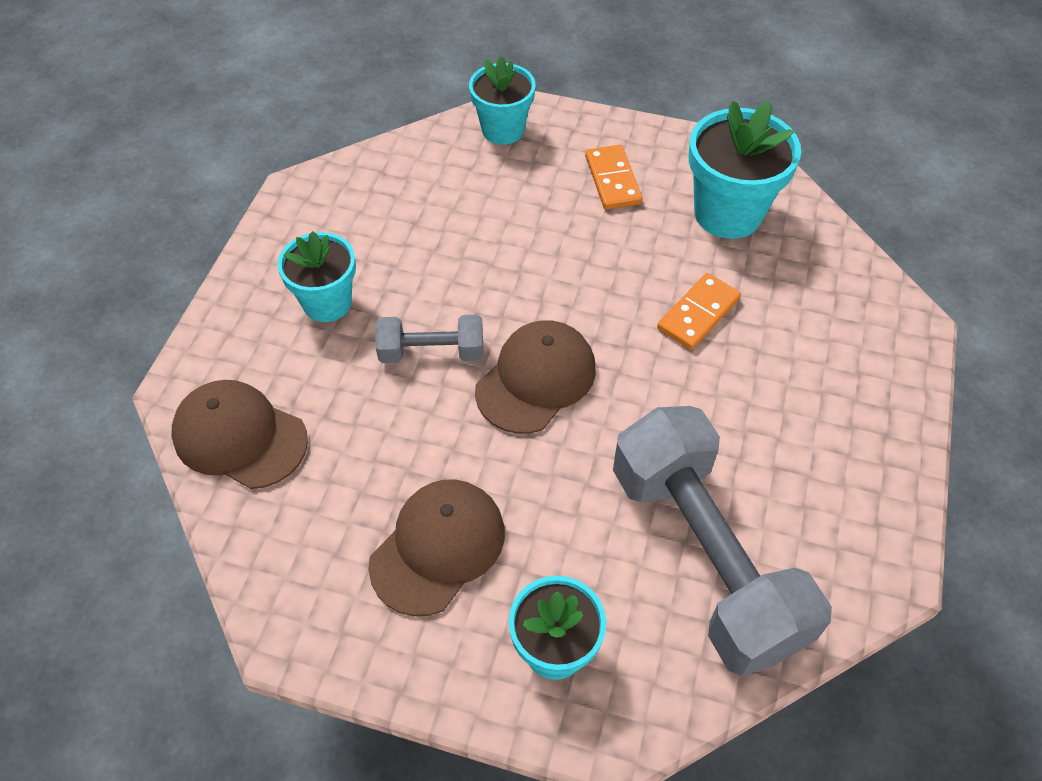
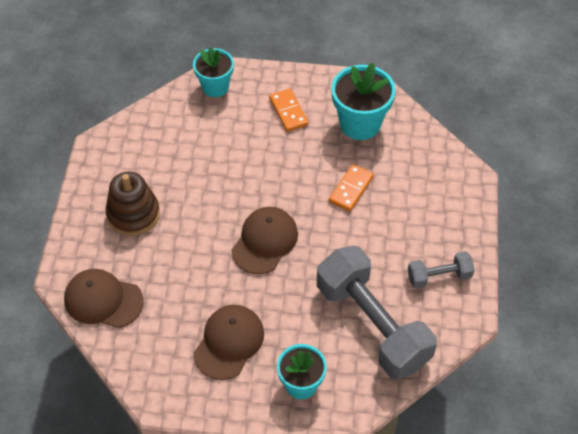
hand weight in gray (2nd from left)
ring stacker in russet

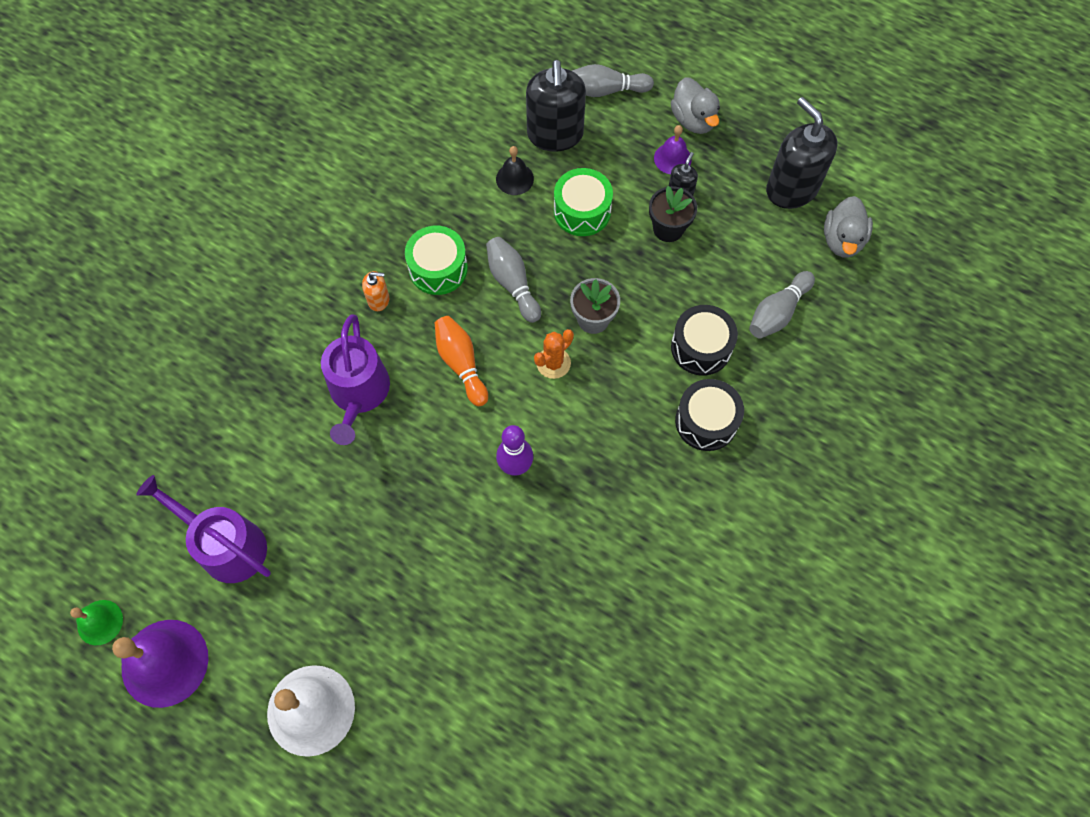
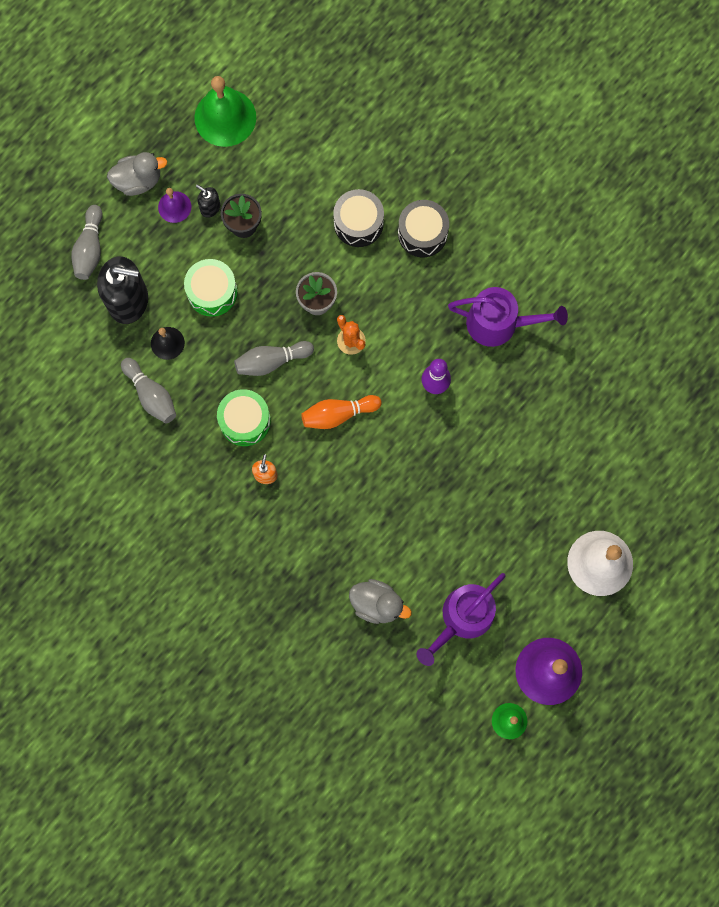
watering can in royal purple (2nd from left)
skittle in gray (2nd from left)
duck in gray (2nd from left)
school bell in green (1st from left)

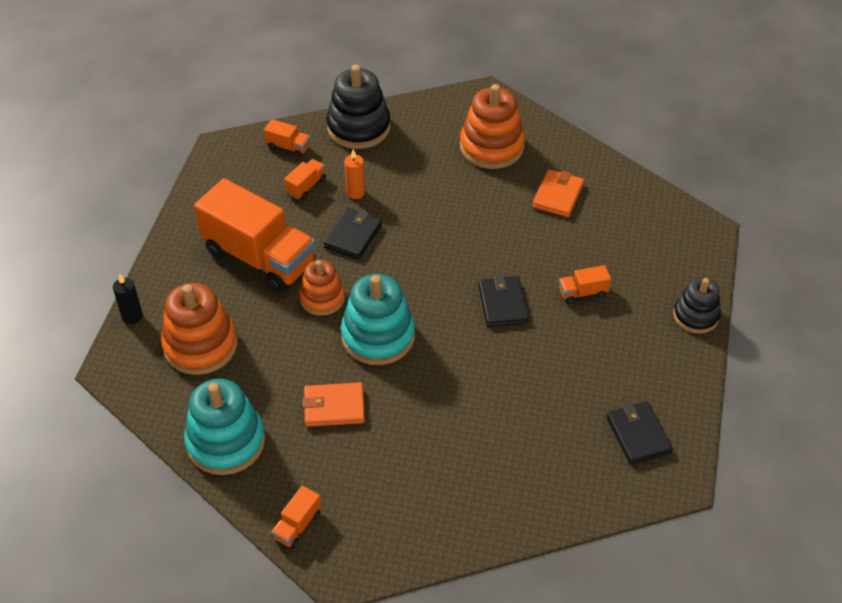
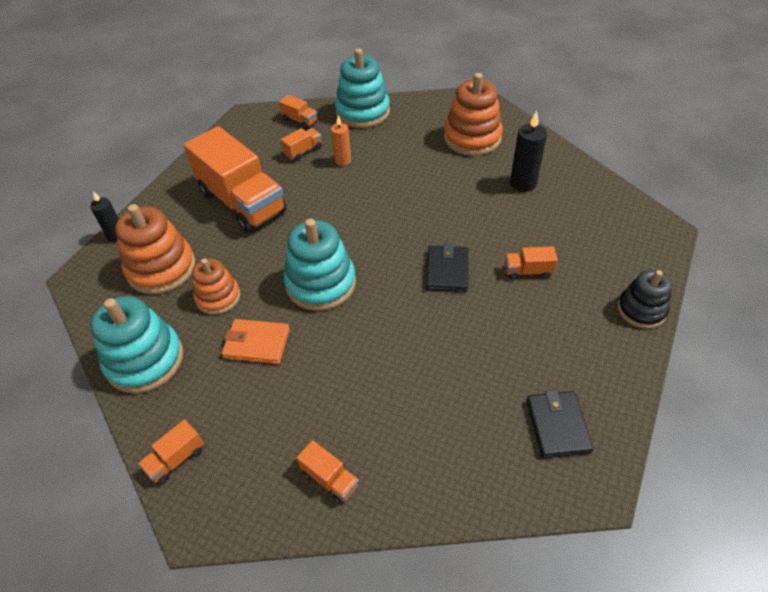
wallet in ebony (1st from left in the first image)
toy truck in orange (5th from left)
ring stacker in orange (2nd from left)
pillar candle in ebony (2nd from left)
ring stacker in aqua (3rd from left)

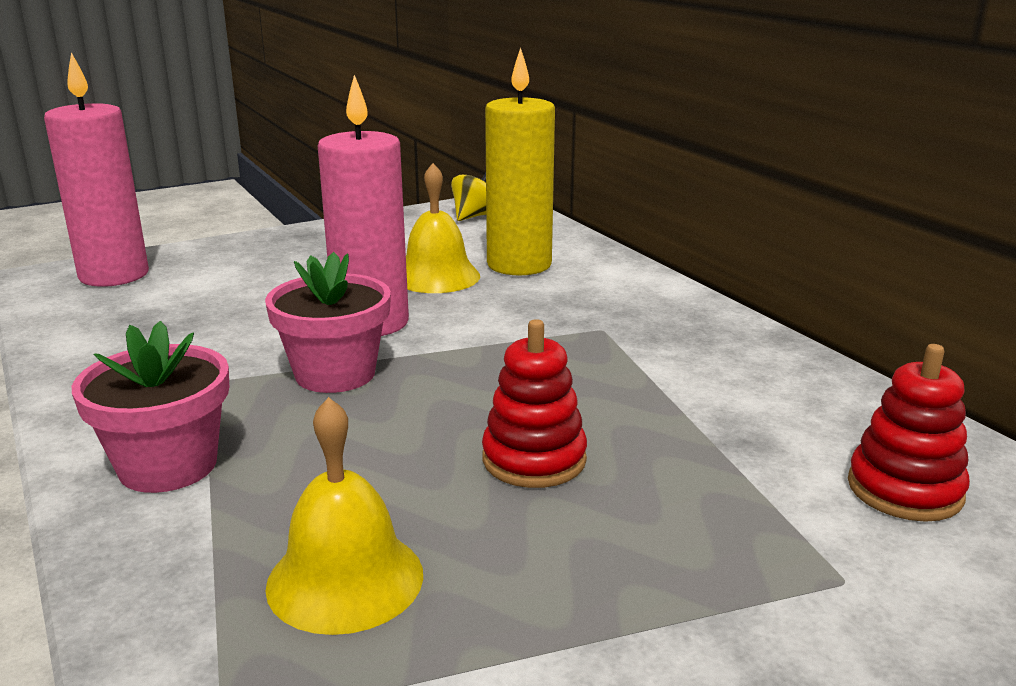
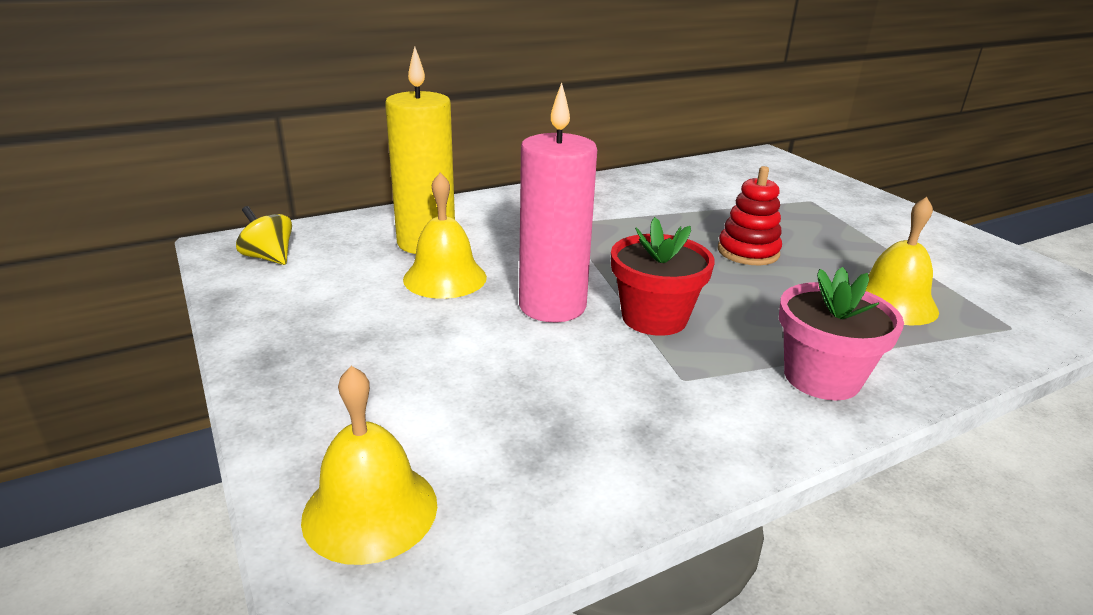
ring stacker in crimson (2nd from left in the first image)
school bell in bright yellow (1st from left)
flower pot in crimson

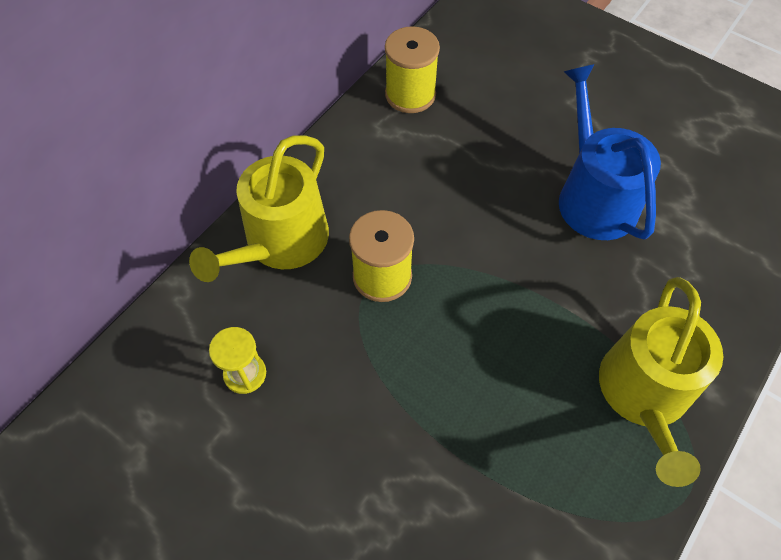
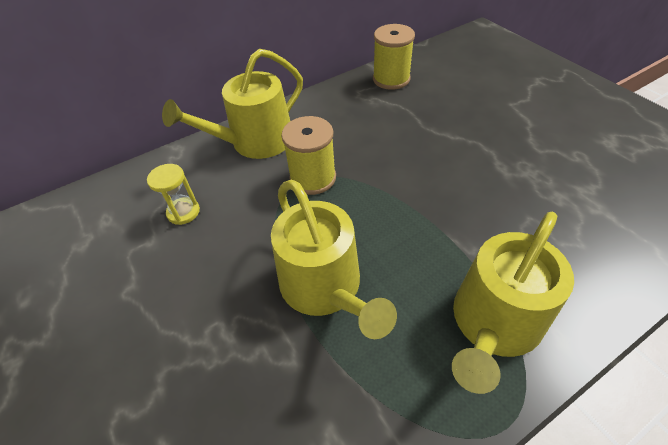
watering can in blue
watering can in bright yellow (2nd from left)

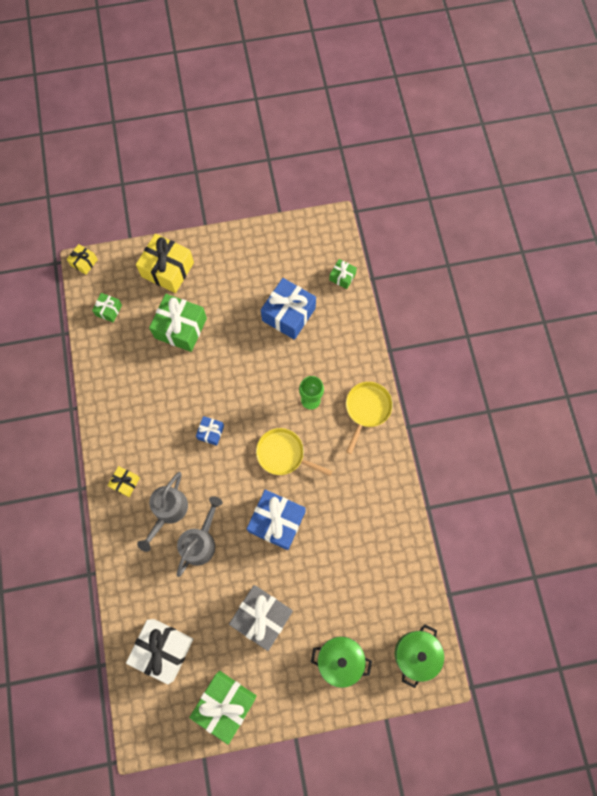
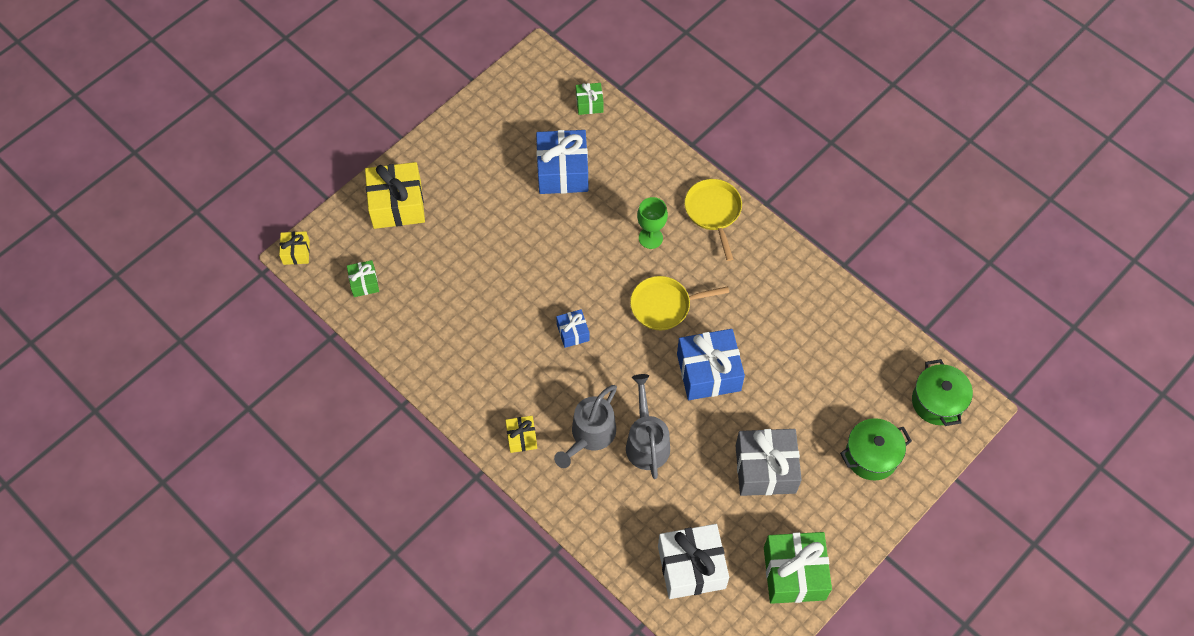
gift in green (2nd from left in the first image)
watering can in gray (1st from left)

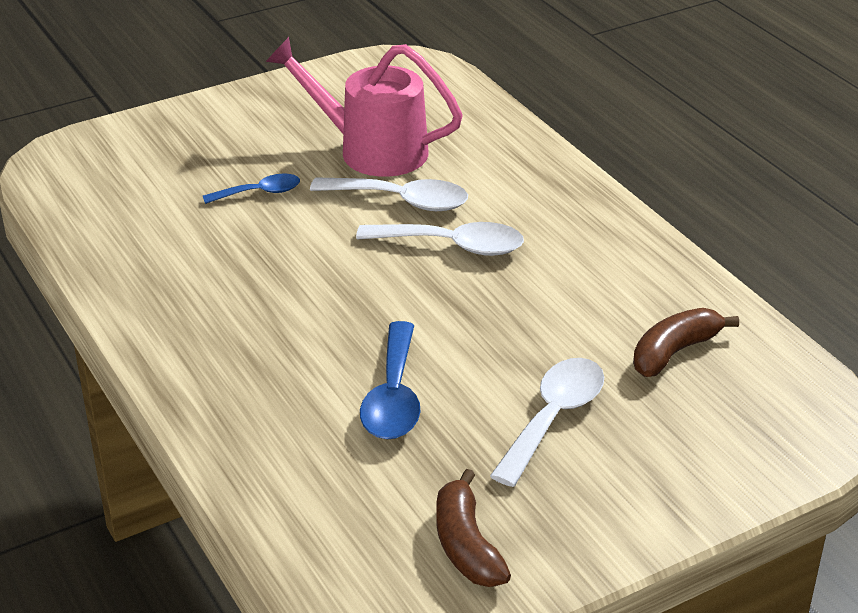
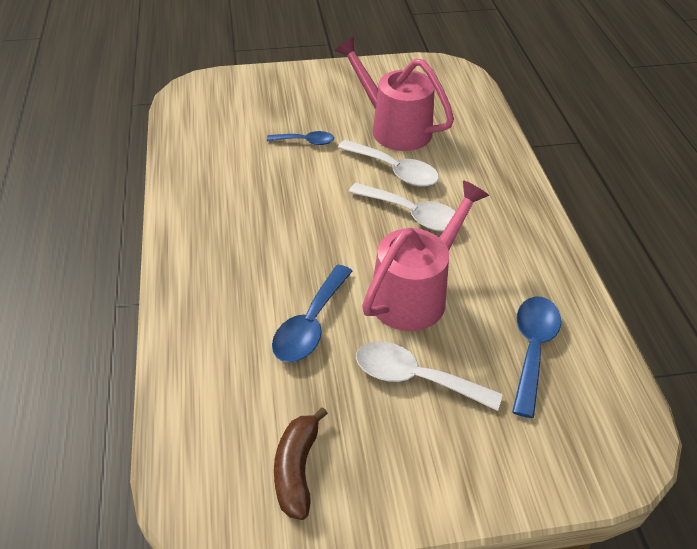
watering can in rosy (2nd from left)
tablespoon in blue (3rd from left)
tablespoon in white (3rd from left)

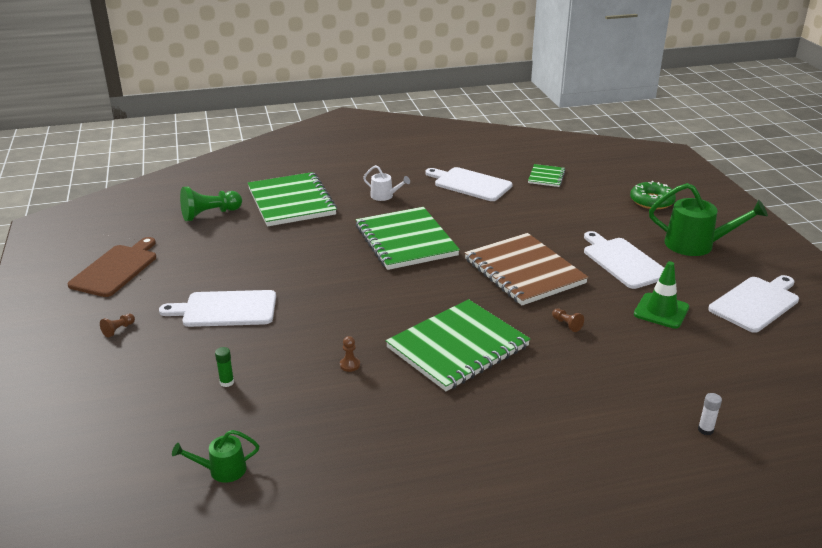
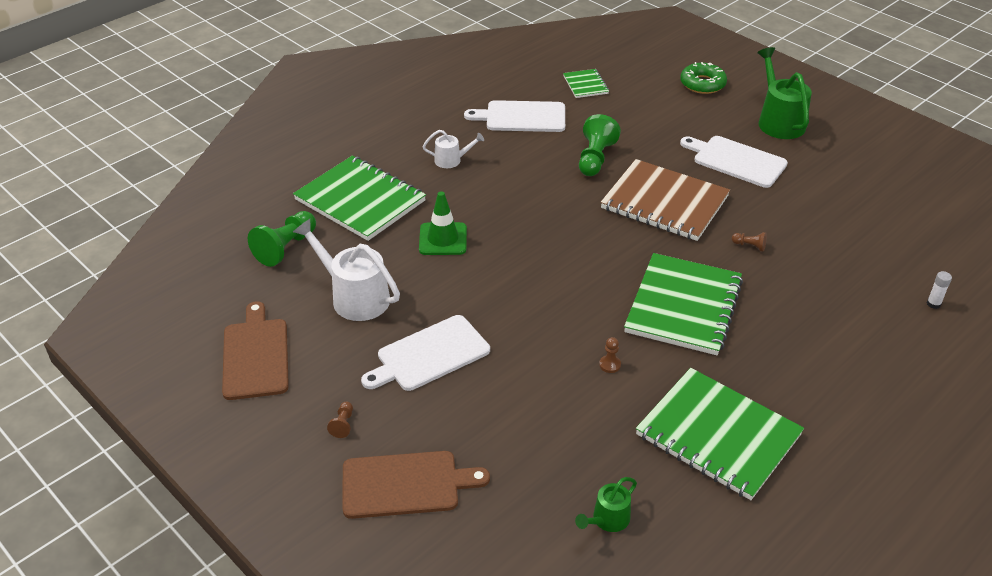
glue in green
bread board in white (4th from left in the first image)
watering can in white (1st from left)
bread board in russet (2nd from left)
chess pawn in green (2nd from left)
notepad in green (4th from left)
road cone in green
watering can in green (2nd from left)

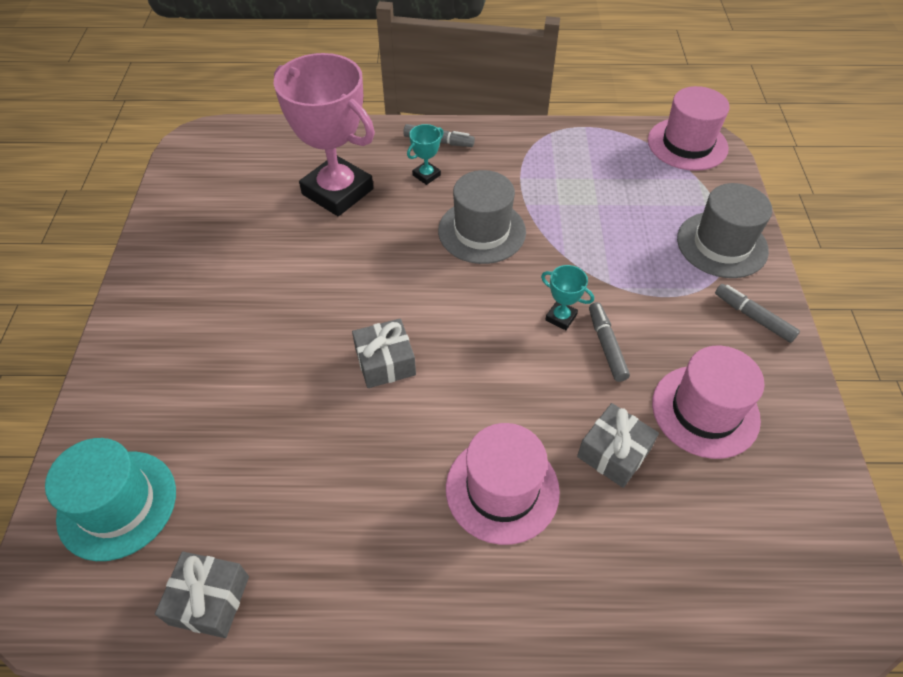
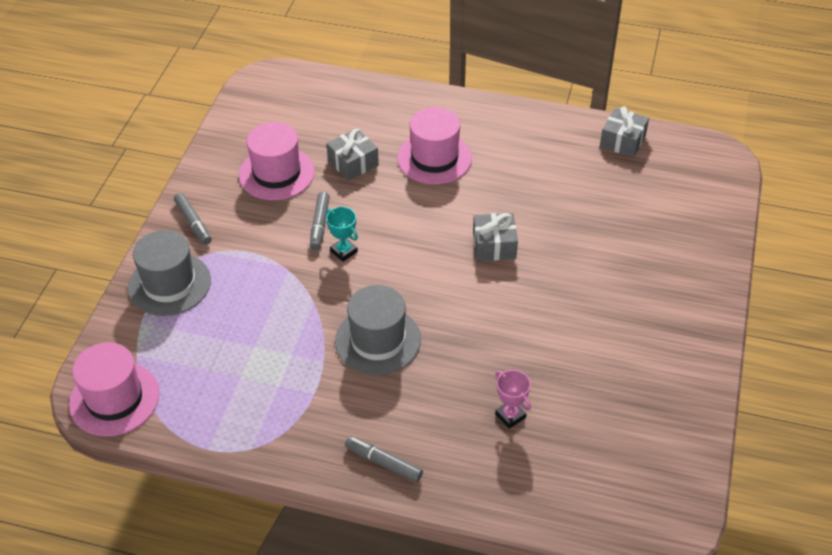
hat in aqua
trophy in aqua (1st from left in the first image)
trophy in rosy

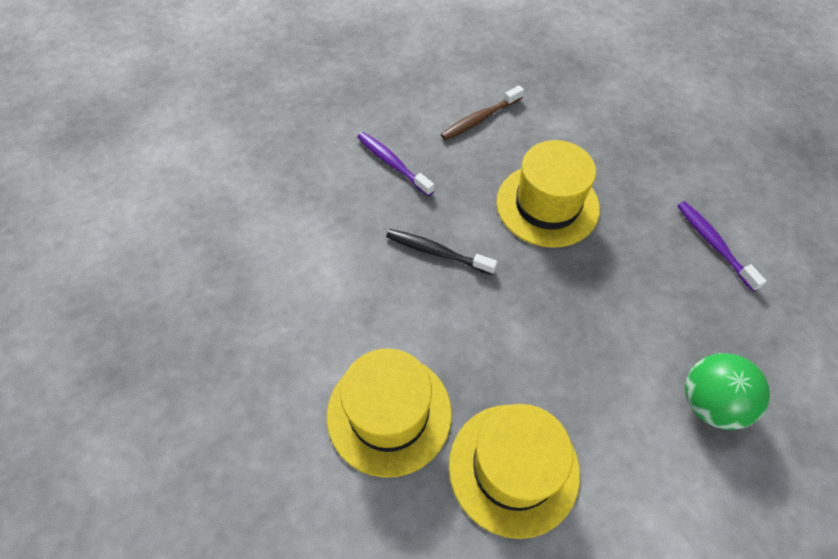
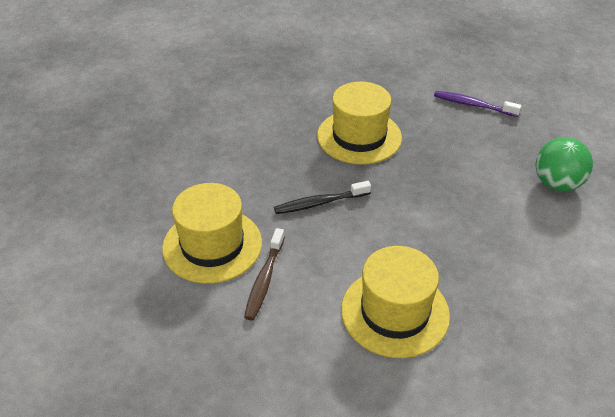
toothbrush in royal purple (1st from left in the first image)
toothbrush in russet
hat in bright yellow (1st from left)

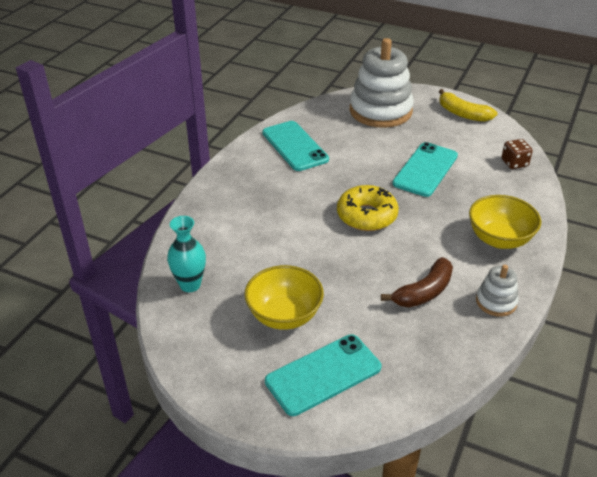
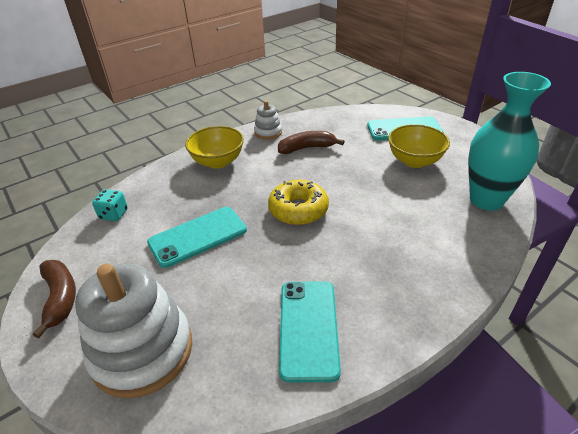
banana in russet (1st from left)
game die in aqua
tall vase in aqua

